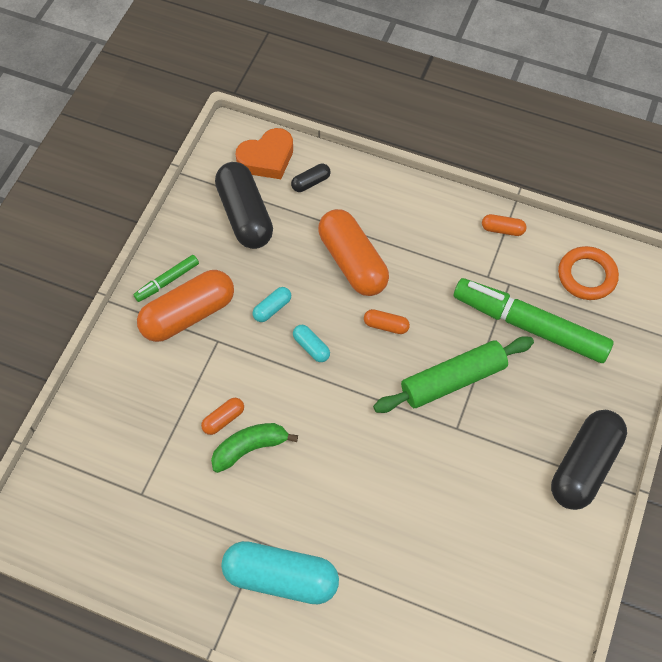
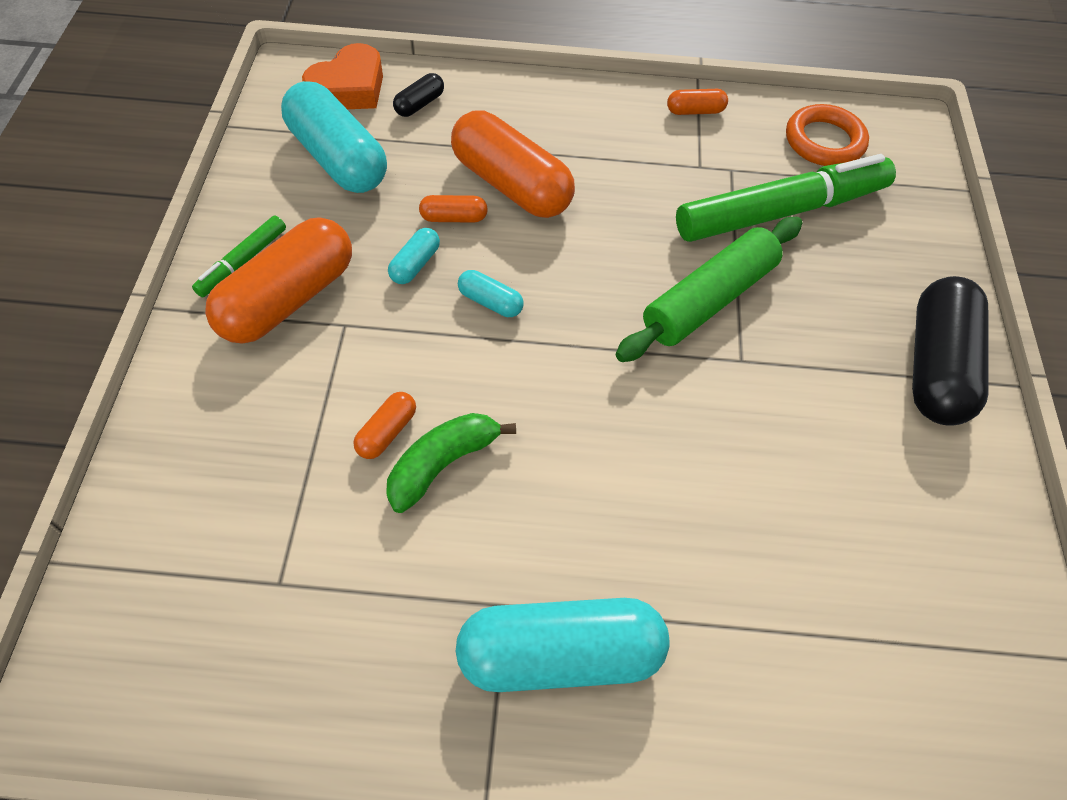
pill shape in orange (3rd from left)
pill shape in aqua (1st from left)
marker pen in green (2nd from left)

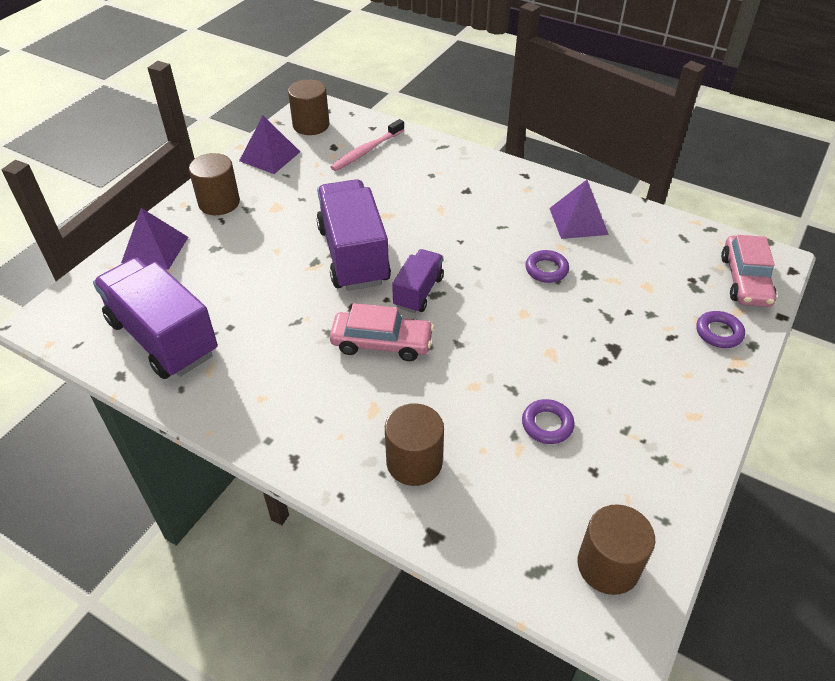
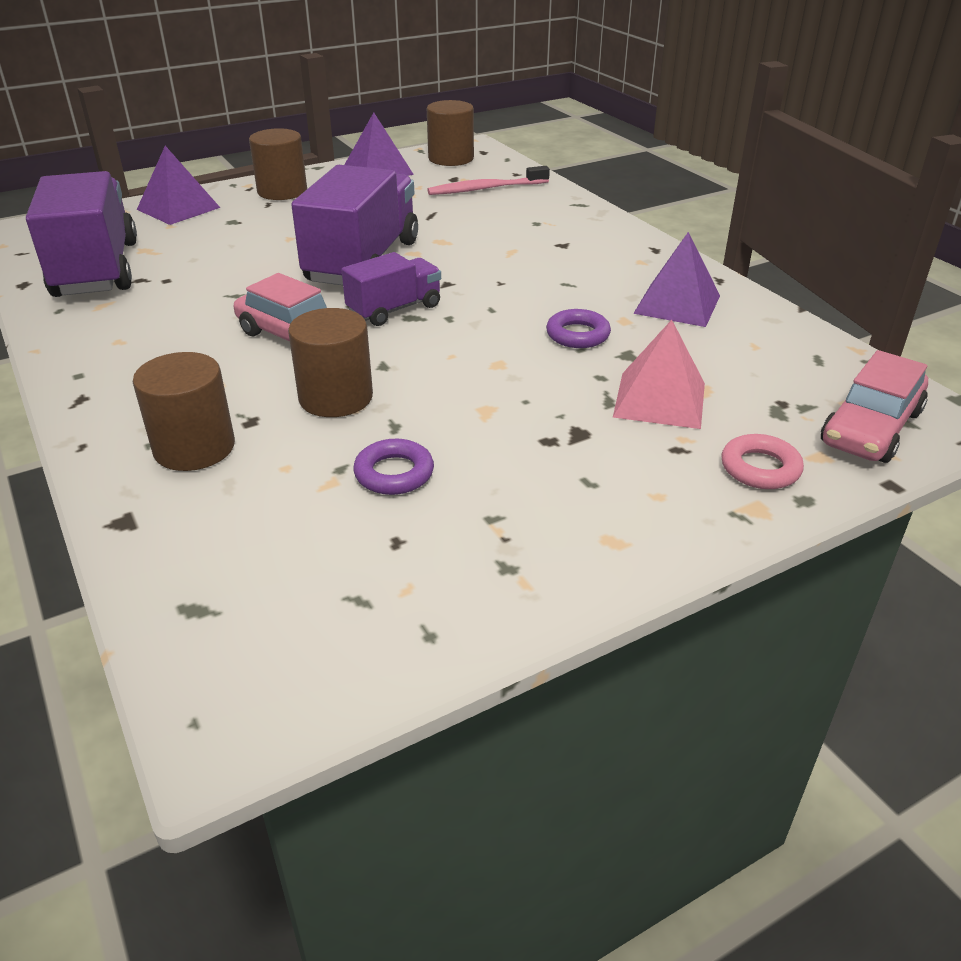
pyramid shape in rosy
cylinder in russet (3rd from left)
torus in rosy

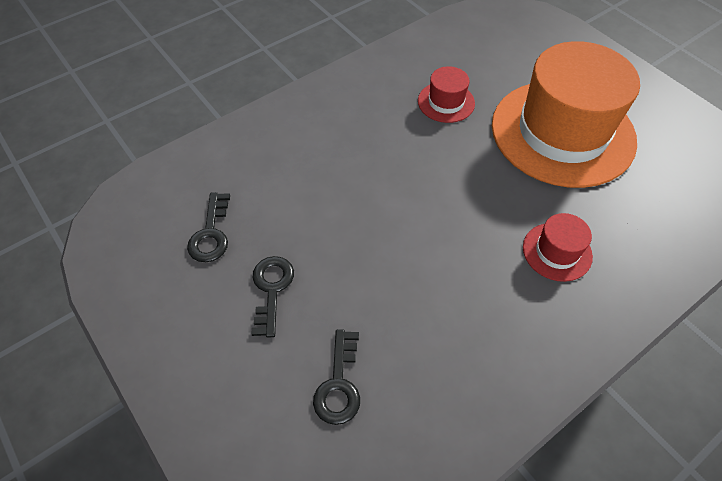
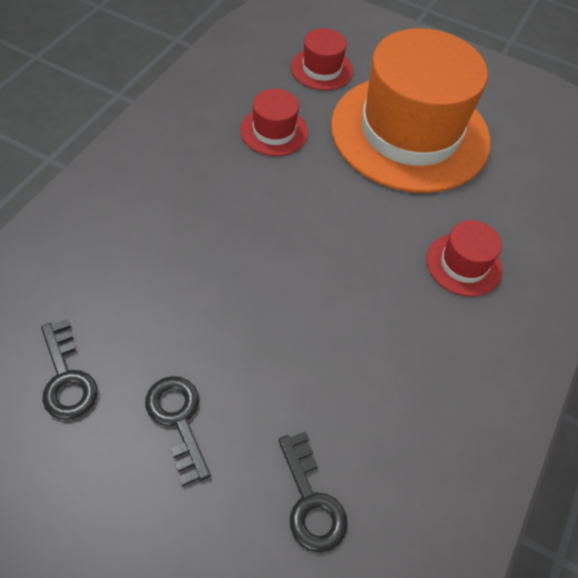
hat in crimson (2nd from left)

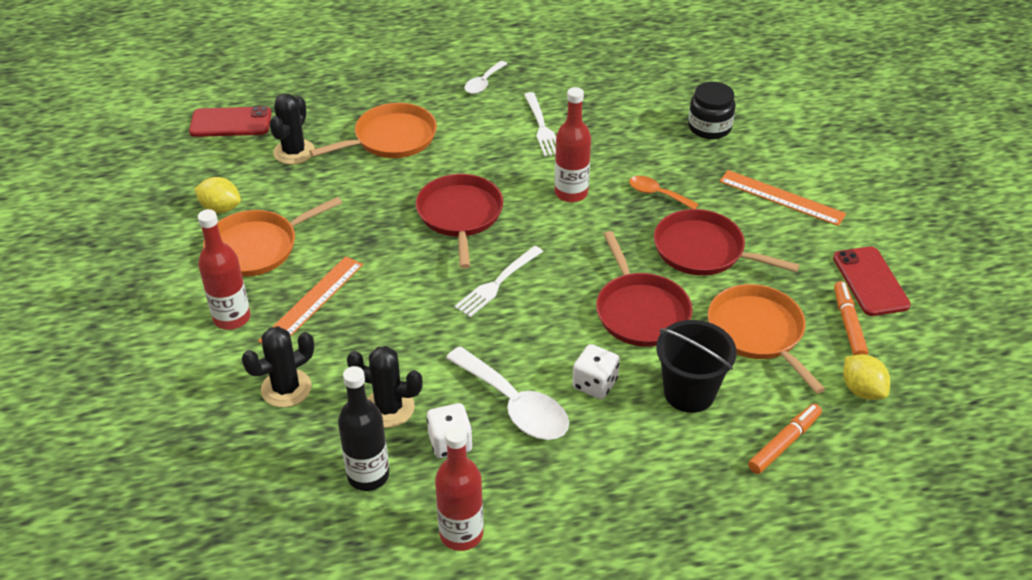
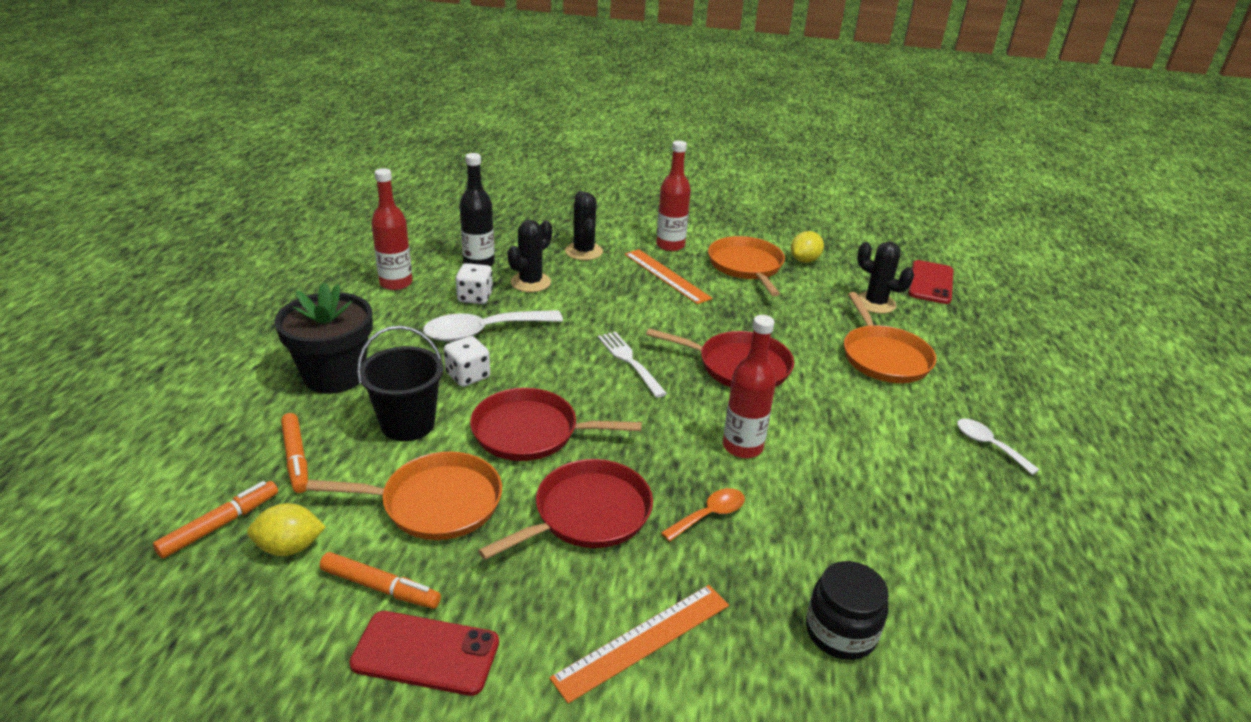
fork in white (2nd from left in the first image)
marker pen in orange (1st from left)
flower pot in ebony

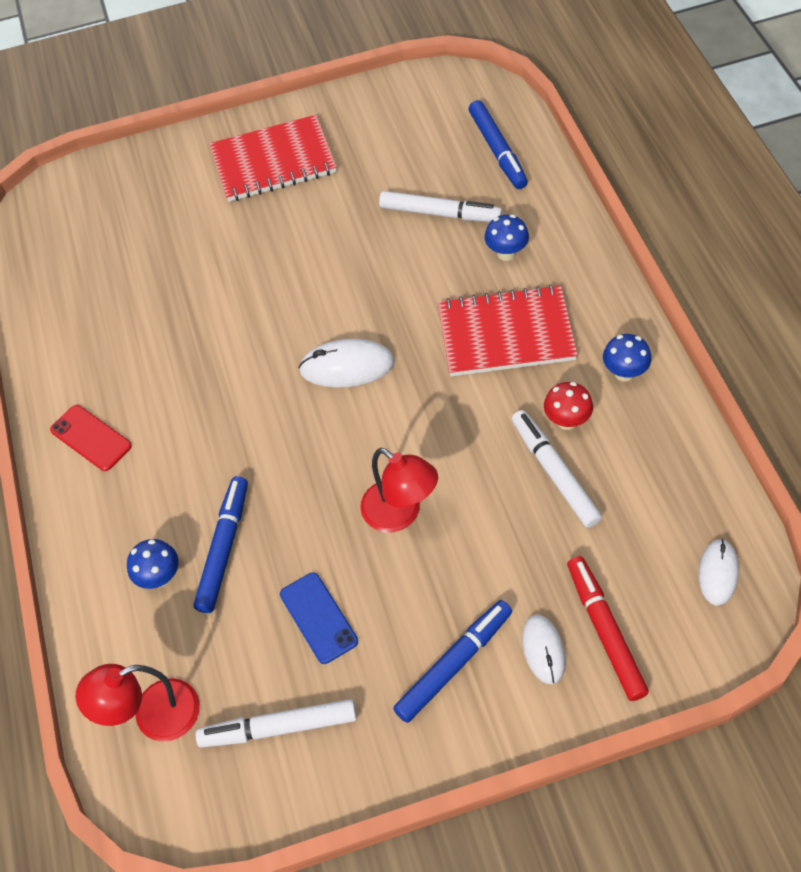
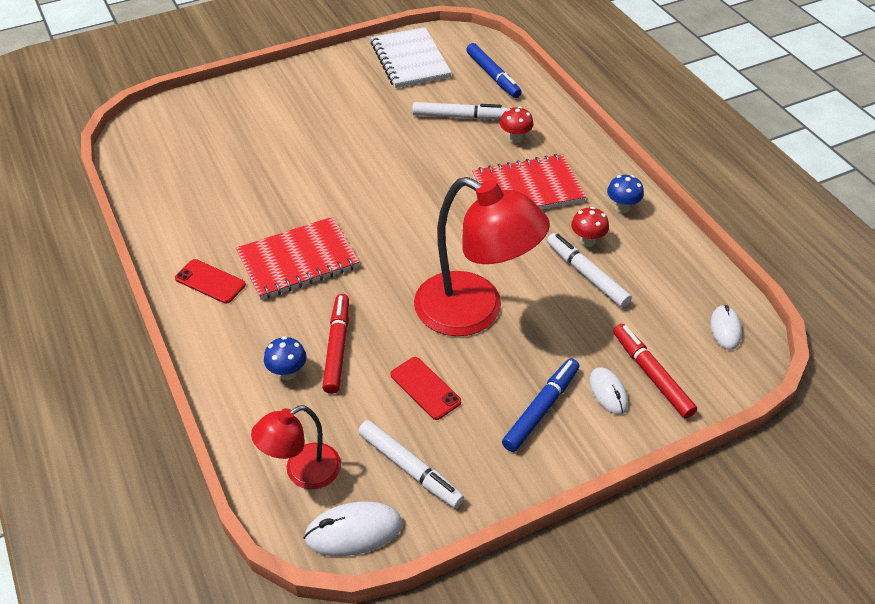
notepad in white
notepad in crimson (1st from left)
PC mouse in white (1st from left)
marker pen in crimson (1st from left)
mobile phone in crimson (2nd from left)
fungus in crimson (1st from left)
marker pen in white (1st from left)
reading lamp in crimson (2nd from left)

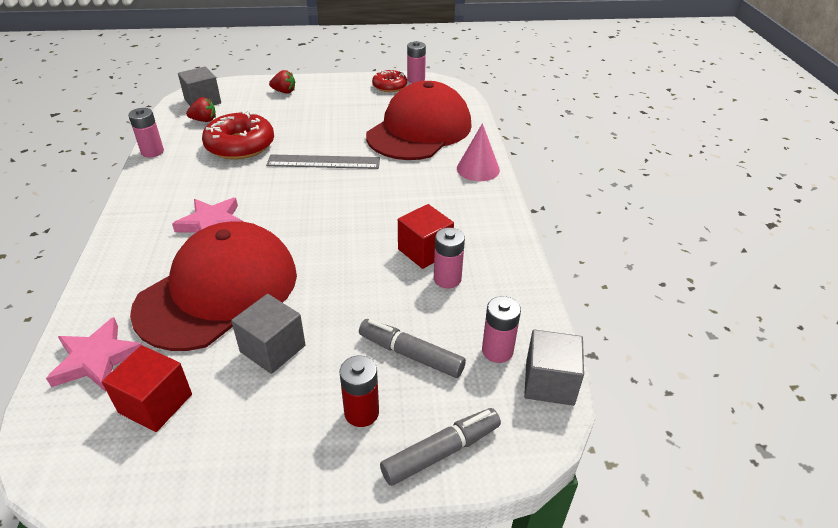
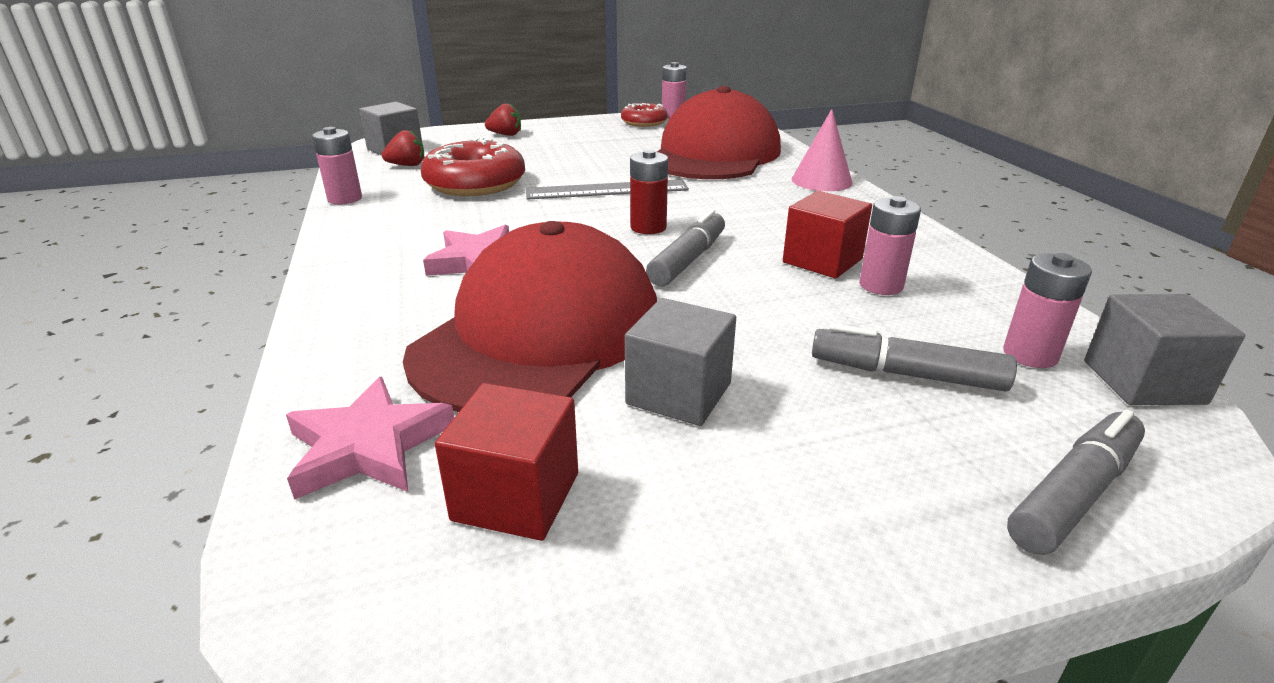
marker pen in gray (1st from left)
battery in crimson

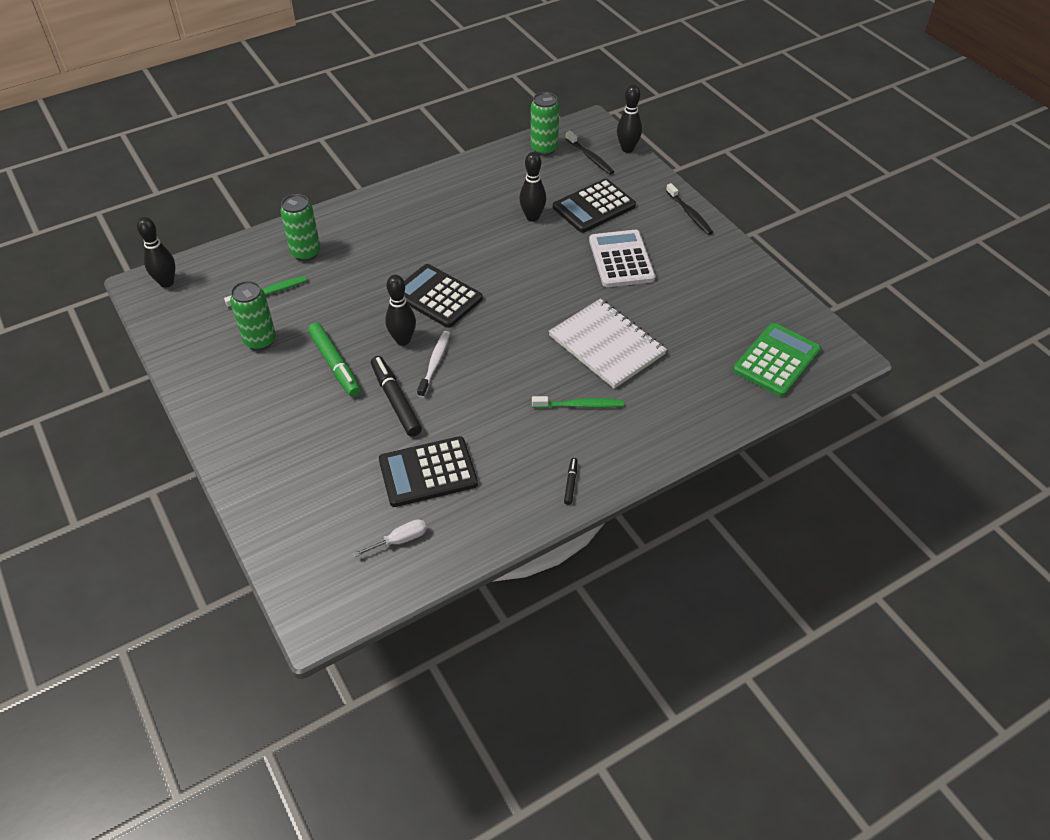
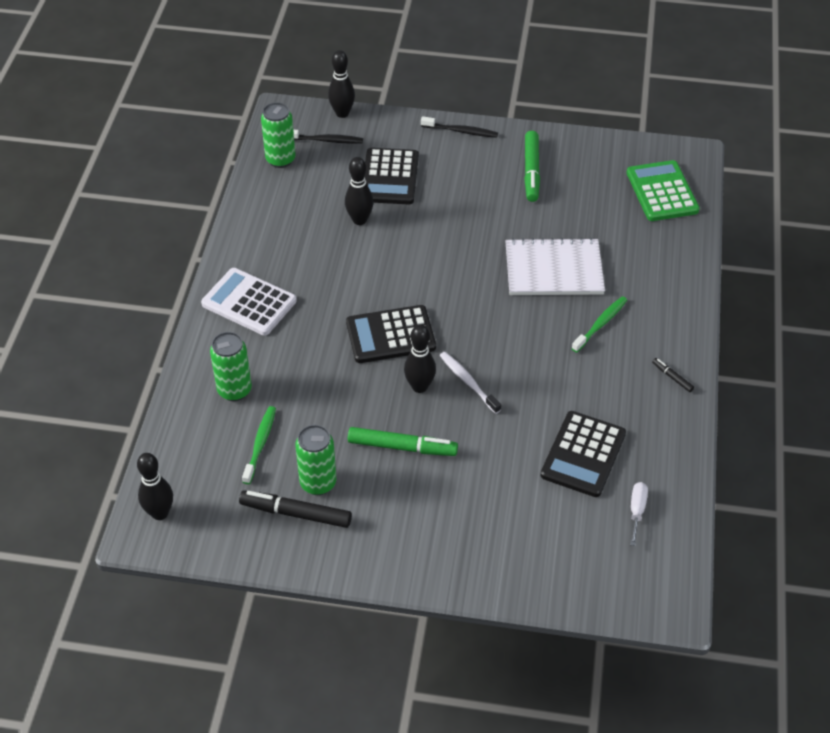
marker pen in green (2nd from left)
marker pen in ebony (1st from left)
pocket calculator in white

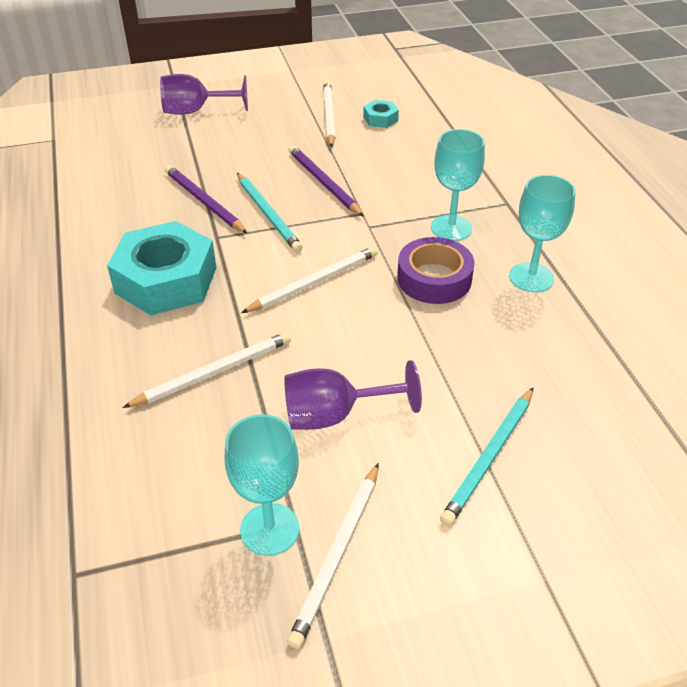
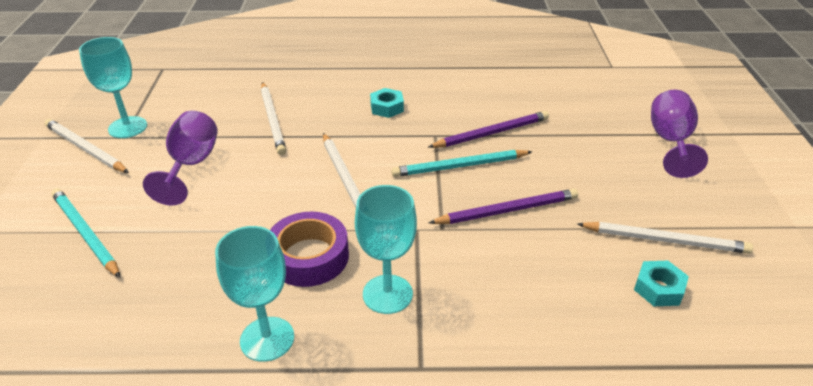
nut in aqua (1st from left)

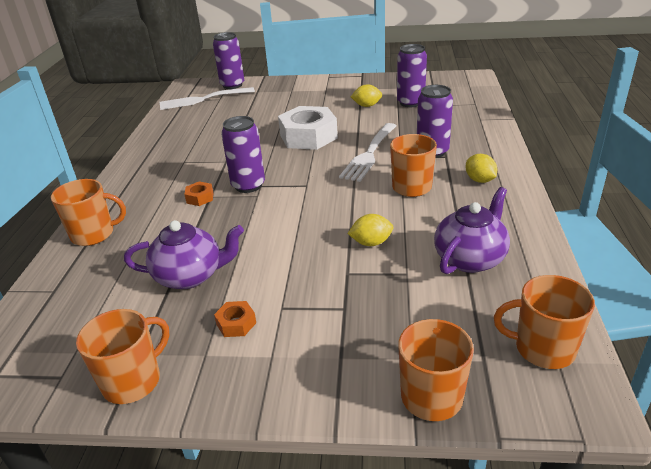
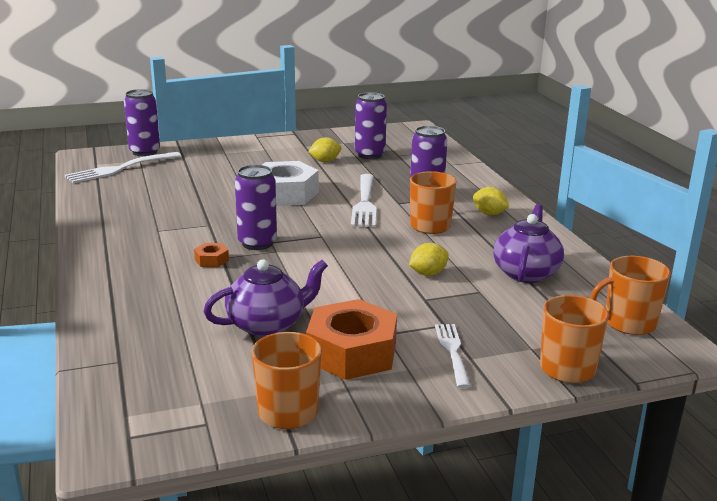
tea mug in orange (1st from left in the first image)
fork in white (3rd from left)
nut in orange (2nd from left)

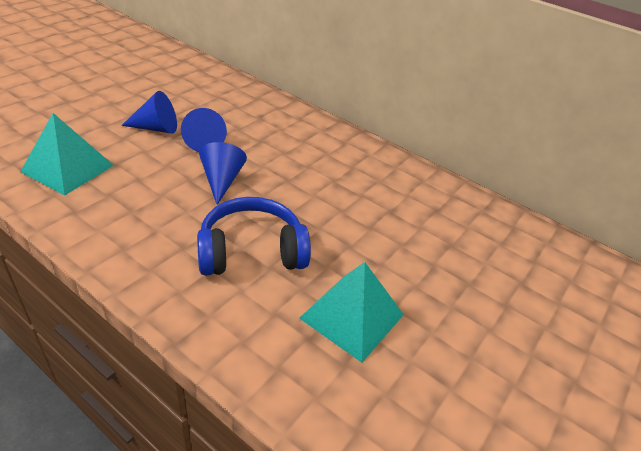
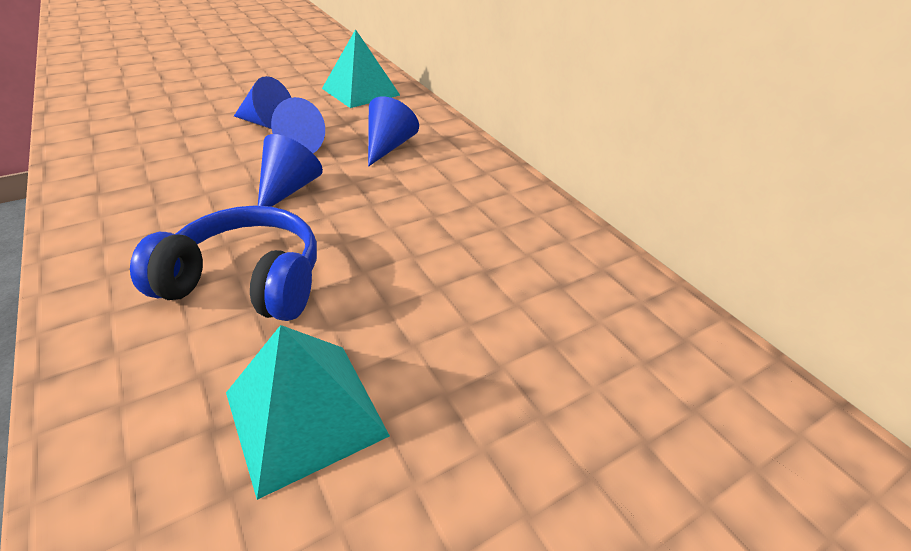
solid cone in blue (4th from left)
pyramid shape in aqua (2nd from left)

